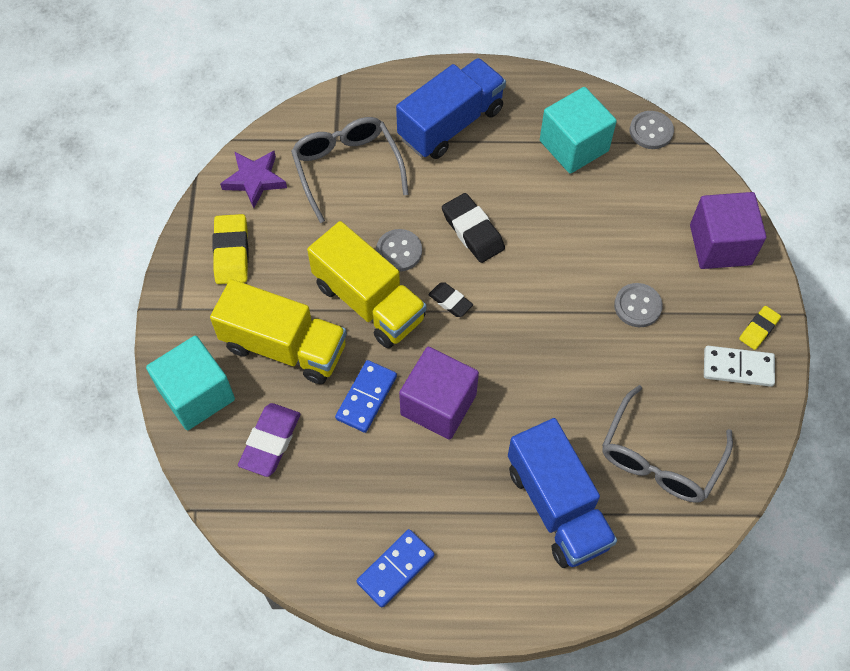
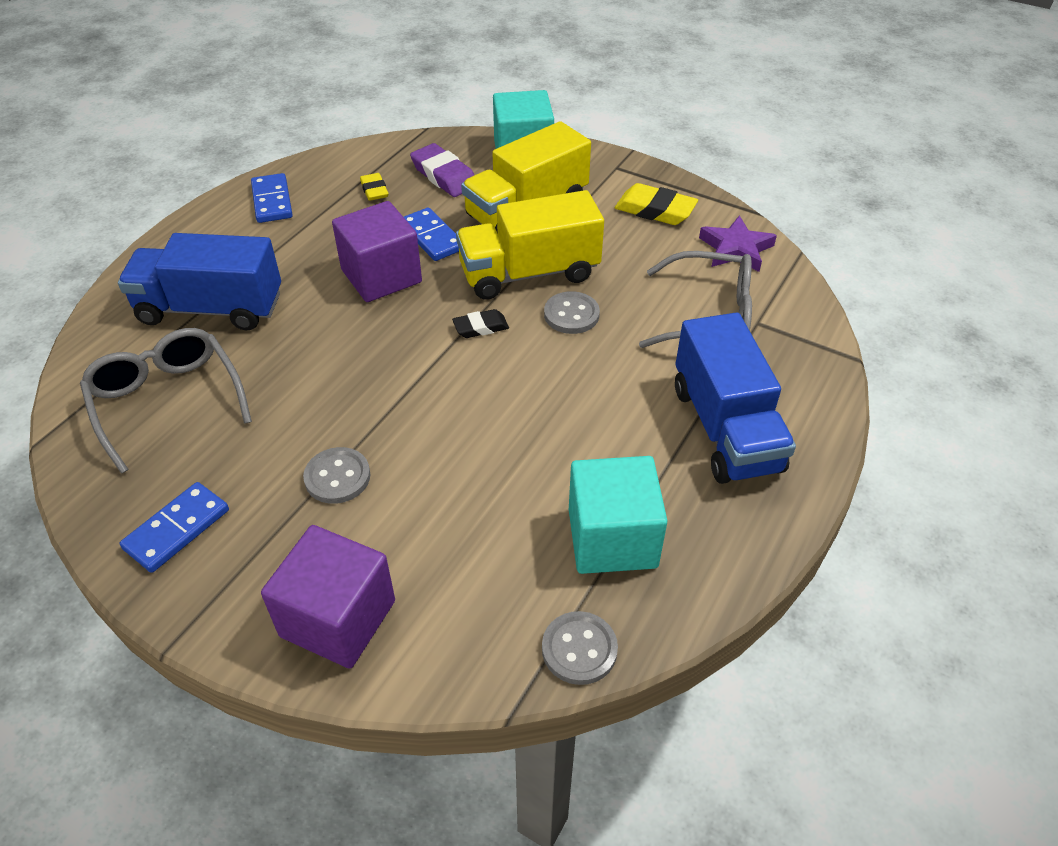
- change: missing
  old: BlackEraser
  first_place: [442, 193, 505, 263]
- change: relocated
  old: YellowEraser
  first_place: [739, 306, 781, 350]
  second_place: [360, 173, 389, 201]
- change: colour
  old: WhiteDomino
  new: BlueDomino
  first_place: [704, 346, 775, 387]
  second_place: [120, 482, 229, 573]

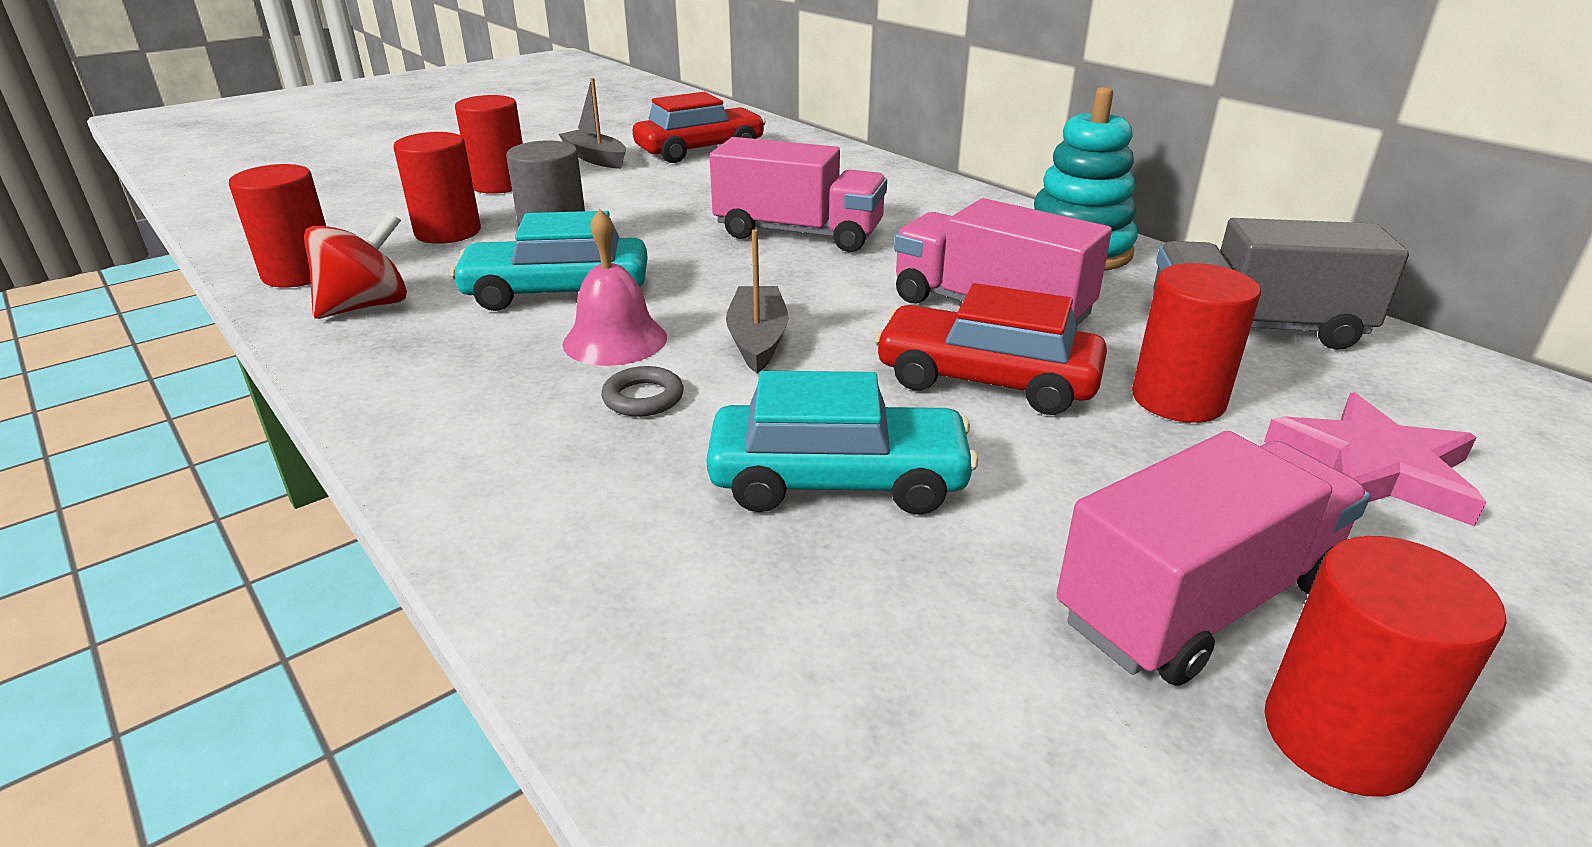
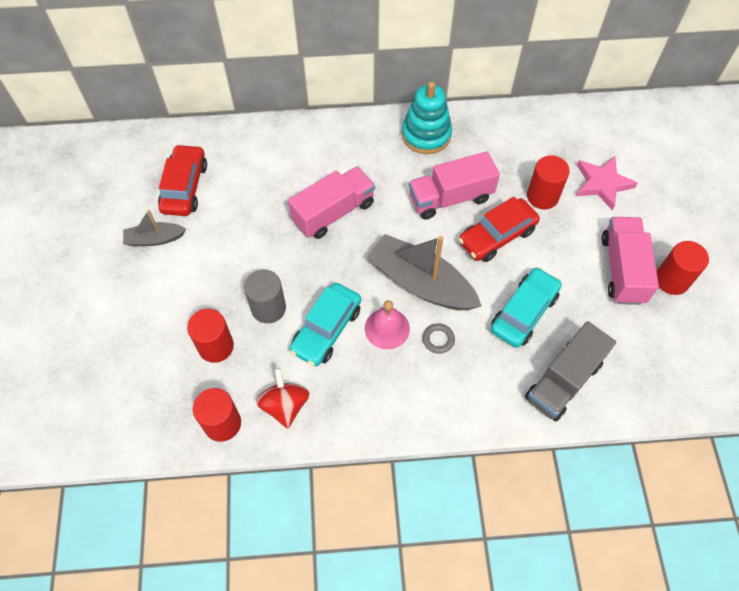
- change: missing
  old: RedCylinder
  first_place: [455, 95, 523, 194]
- change: relocated
  old: GreyTruck
  first_place: [1153, 218, 1409, 350]
  second_place: [525, 321, 616, 422]
- change: size
  old: GreyBoat
  first_place: [726, 229, 788, 373]
  second_place: [366, 234, 482, 310]
  factor: 1.89

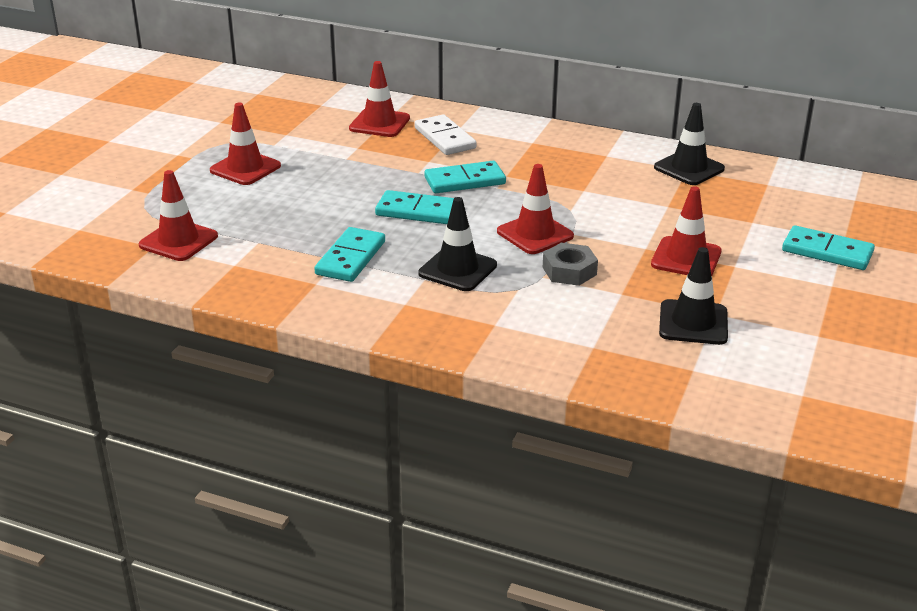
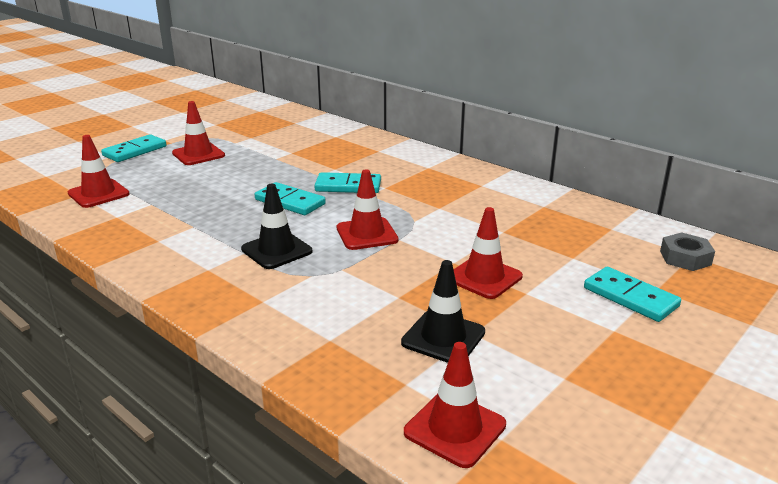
- change: missing
  old: WhiteDomino
  first_place: [414, 114, 477, 155]
- change: missing
  old: BlackTrafficCone
  first_place: [654, 103, 725, 185]
- change: relocated
  old: TurquoiseDomino
  first_place: [315, 227, 385, 282]
  second_place: [101, 134, 167, 162]
- change: relocated
  old: RedTrafficCone
  first_place: [349, 61, 410, 137]
  second_place: [404, 342, 506, 468]
- change: relocated
  old: GreyNut
  first_place: [543, 242, 598, 286]
  second_place: [660, 232, 715, 271]

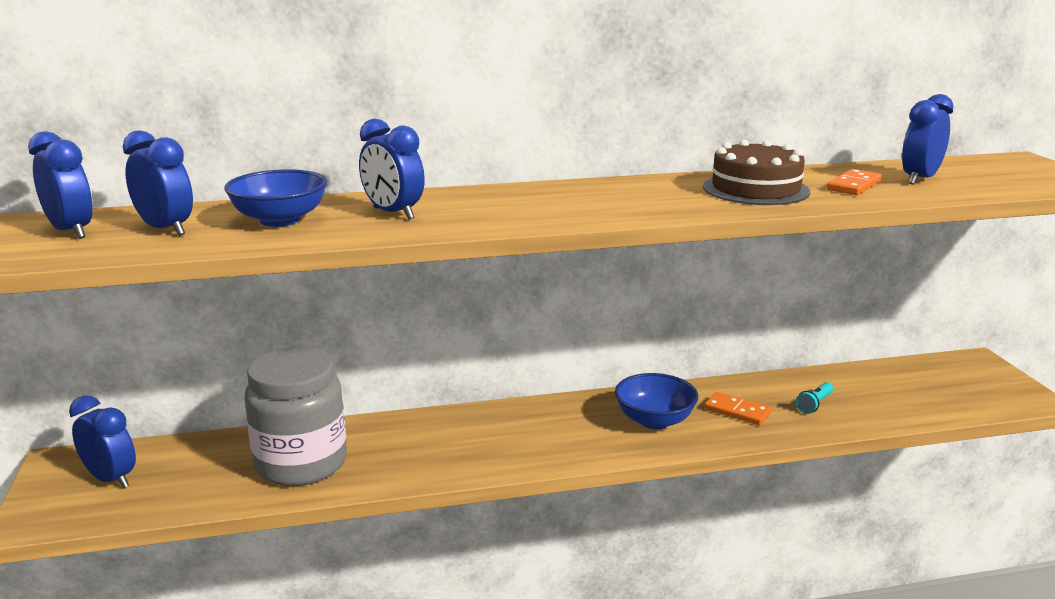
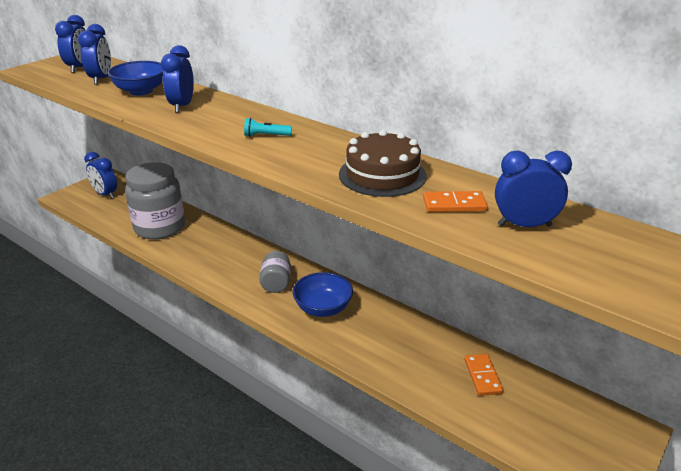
- change: appeared
  new: GreyJar
  second_place: [259, 251, 291, 293]
- change: relocated
  old: OrangeDomino
  first_place: [704, 392, 771, 425]
  second_place: [464, 354, 503, 396]
- change: relocated
  old: TurquoiseFlashlight
  first_place: [796, 382, 833, 414]
  second_place: [244, 118, 292, 137]
- change: spun
  old: BlueClock
  first_place: [69, 395, 136, 489]
  second_place: [84, 152, 117, 199]
  degrees: 135

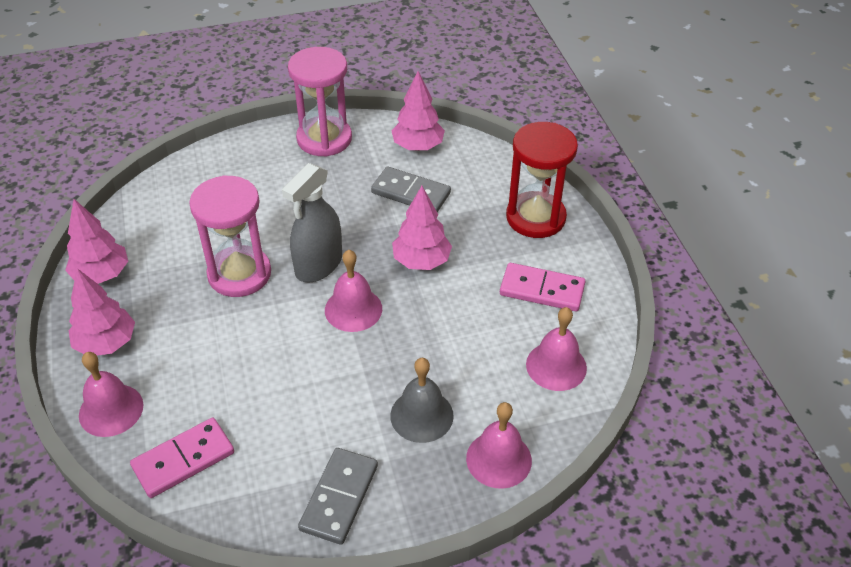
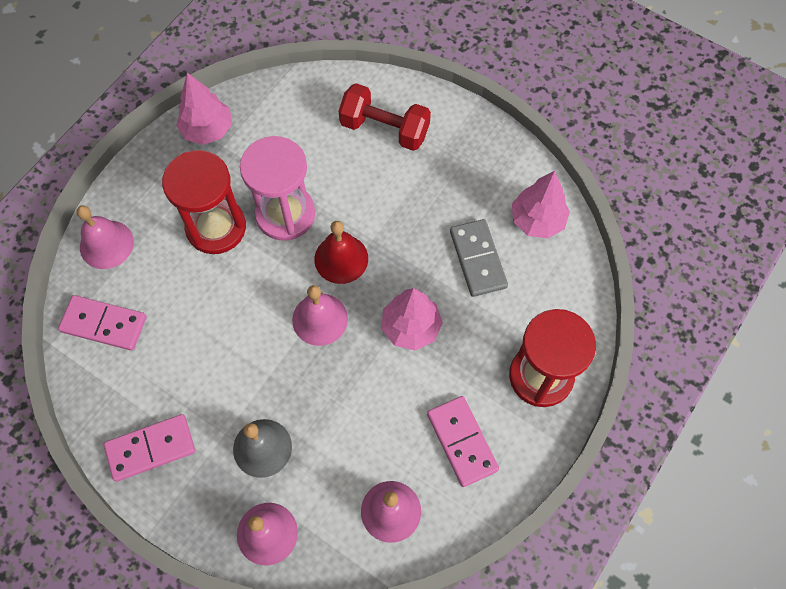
- change: missing
  old: PinkTree
  first_place: [69, 268, 135, 356]
- change: missing
  old: PinkHourglass
  first_place: [288, 47, 352, 157]
- change: appeared
  new: RedHourglass
  second_place: [162, 150, 246, 254]
- change: appeared
  new: RedDumbbell
  second_place: [339, 83, 431, 151]
- change: exchanged
  old: GreySprayBottle
  new: RedBell
  first_place: [282, 163, 342, 282]
  second_place: [314, 221, 368, 284]
- change: colour
  old: GreyDomino
  new: PinkDomino
  first_place: [298, 448, 378, 545]
  second_place: [104, 414, 195, 482]

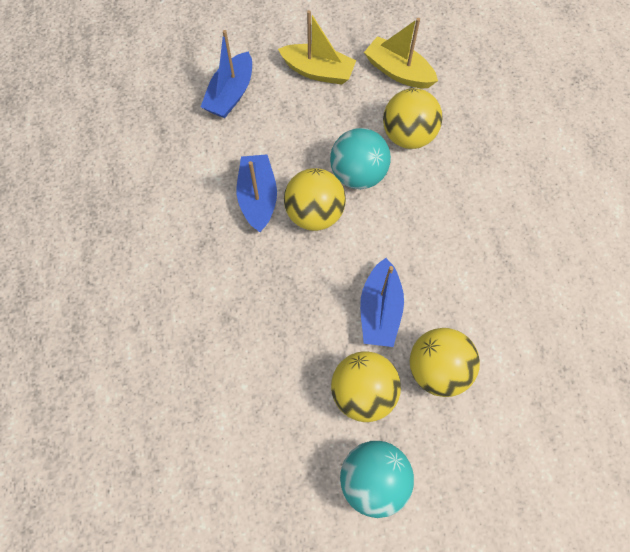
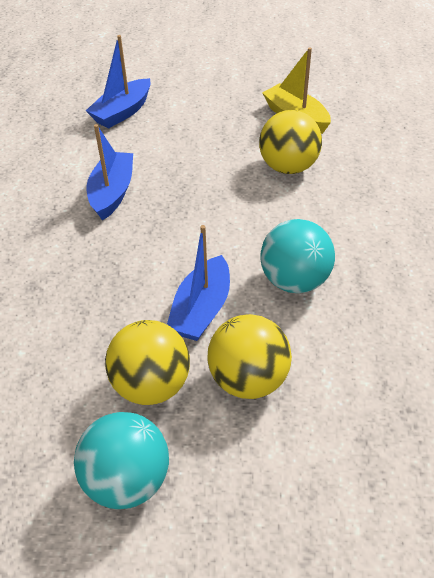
- change: missing
  old: YellowBoat
  first_place: [278, 10, 356, 85]
- change: missing
  old: YellowBall
  first_place: [284, 168, 346, 231]
- change: relocated
  old: TurquoiseBall
  first_place: [330, 128, 391, 189]
  second_place: [260, 219, 335, 293]

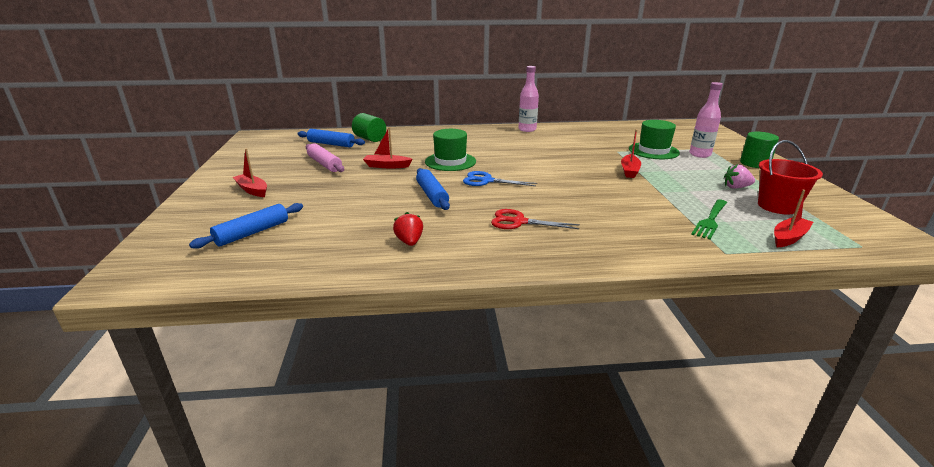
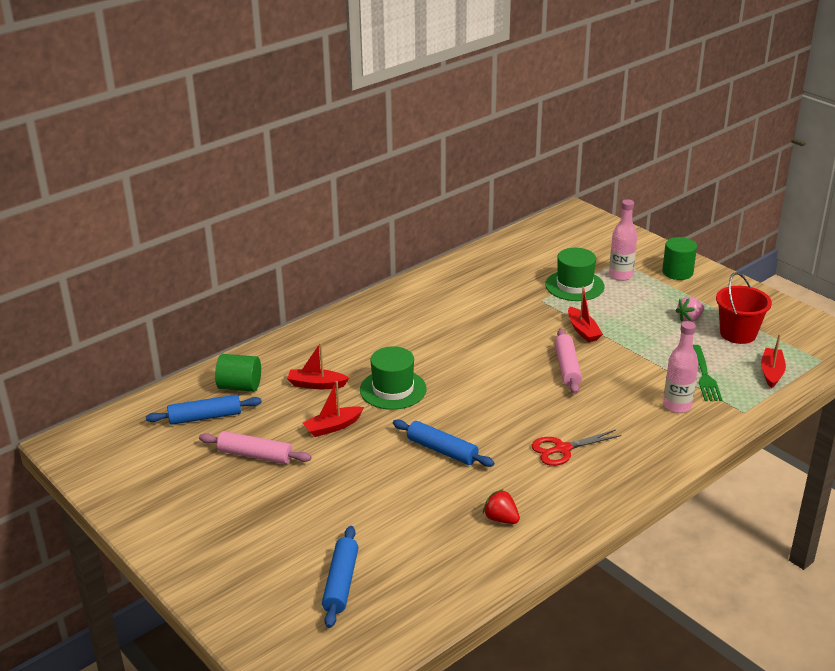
- change: missing
  old: BlueScissors
  first_place: [463, 171, 537, 186]
- change: appeared
  new: PinkRollingPin
  second_place: [554, 328, 582, 394]
- change: relocated
  old: RedBoat
  first_place: [233, 148, 267, 197]
  second_place: [287, 343, 349, 389]
- change: relocated
  old: PinkBottle
  first_place: [519, 66, 539, 132]
  second_place: [663, 321, 698, 413]

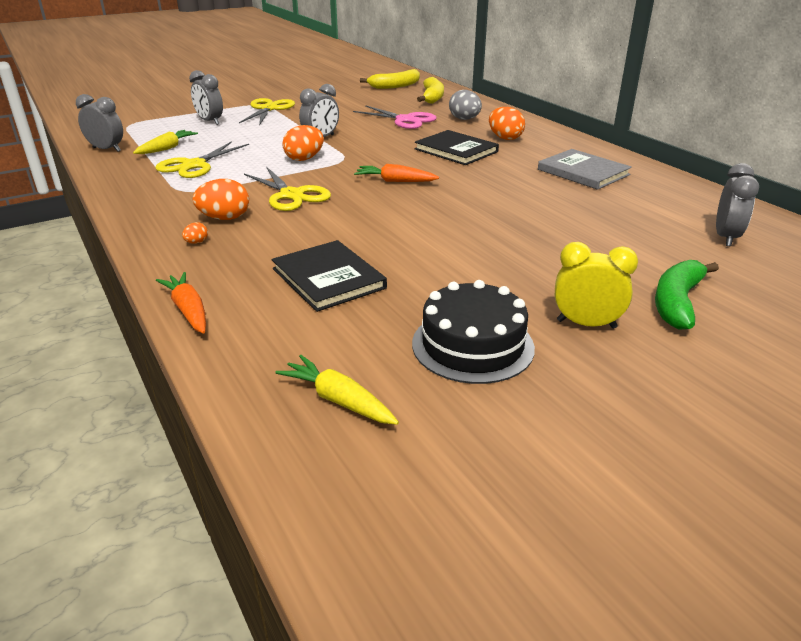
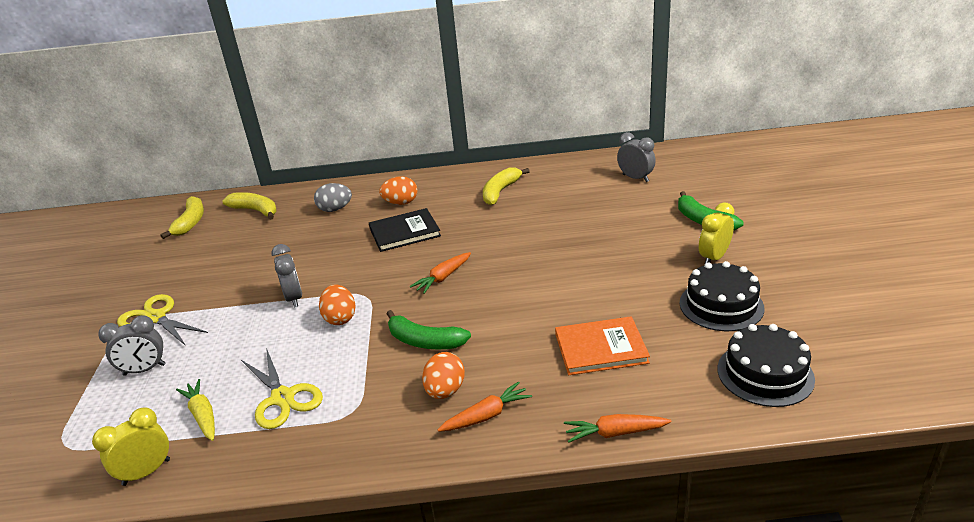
- change: missing
  old: PinkScissors
  first_place: [353, 105, 437, 129]
- change: exchanged
  old: OrangeEgg
  new: OrangeCarrot
  first_place: [182, 222, 208, 244]
  second_place: [438, 381, 532, 432]
- change: exchanged
  old: YellowScissors
  new: GreenBanana
  first_place: [244, 167, 331, 211]
  second_place: [387, 310, 471, 349]
- change: exchanged
  old: YellowCarrot
  new: BlackCake
  first_place: [275, 355, 399, 425]
  second_place: [718, 324, 815, 407]
- change: exchanged
  old: GreyBook
  new: YellowBanana
  first_place: [538, 149, 632, 190]
  second_place: [483, 167, 530, 205]
- change: colour
  old: GreyClock
  new: YellowClock
  first_place: [76, 94, 123, 152]
  second_place: [92, 407, 170, 486]
- change: colour
  old: BlackBook
  new: OrangeBook
  first_place: [272, 240, 387, 312]
  second_place: [555, 316, 650, 375]

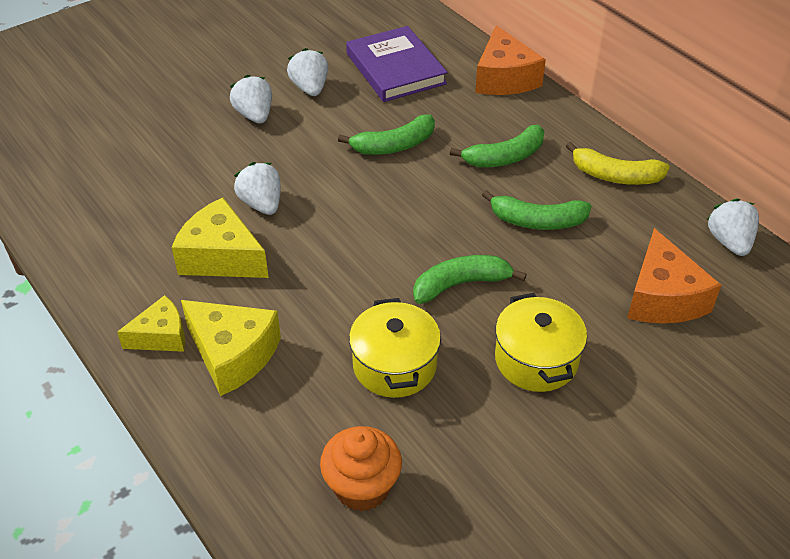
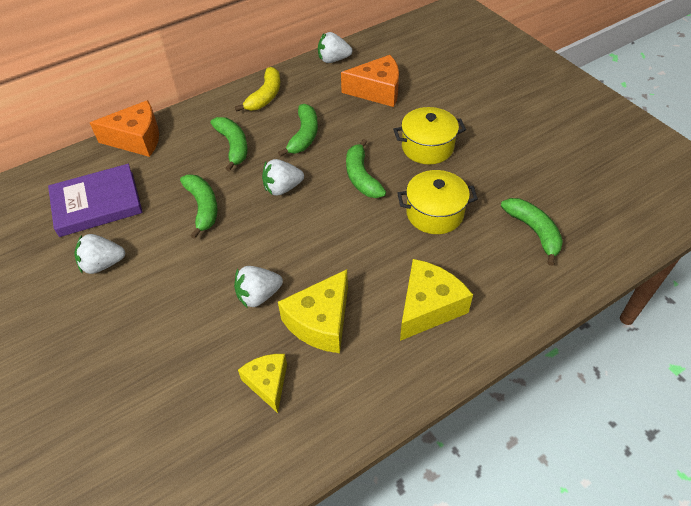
- change: relocated
  old: YellowCheese
  first_place: [117, 295, 185, 352]
  second_place: [238, 354, 287, 413]
- change: relocated
  old: WhiteStrawberry
  first_place: [230, 75, 272, 124]
  second_place: [262, 159, 304, 196]
- change: exchanged
  old: OrangeCupcake
  new: GreenBanana
  first_place: [320, 426, 402, 512]
  second_place: [501, 198, 563, 266]

